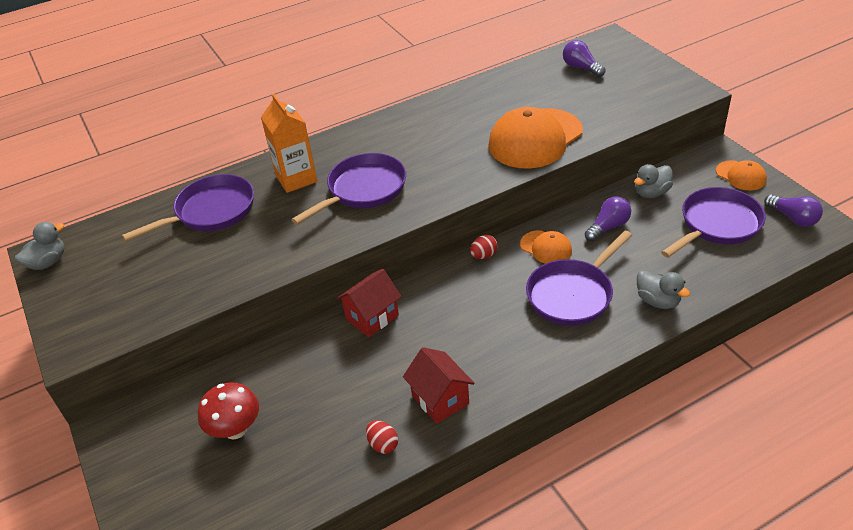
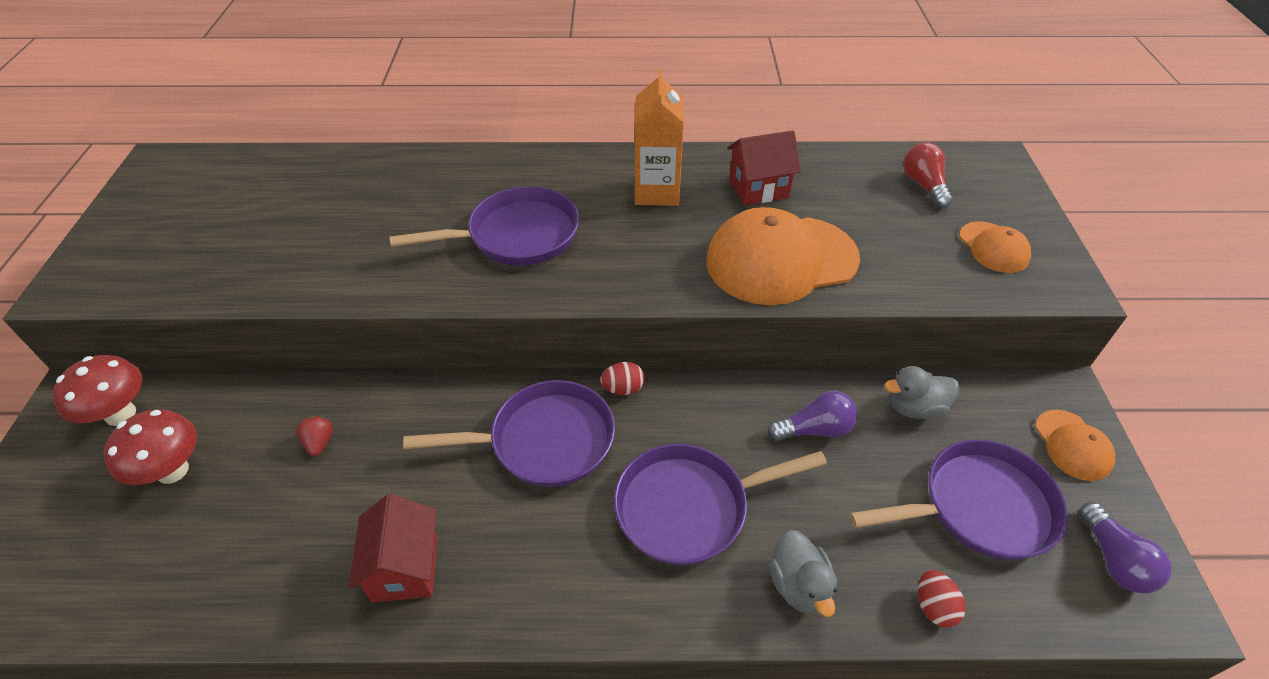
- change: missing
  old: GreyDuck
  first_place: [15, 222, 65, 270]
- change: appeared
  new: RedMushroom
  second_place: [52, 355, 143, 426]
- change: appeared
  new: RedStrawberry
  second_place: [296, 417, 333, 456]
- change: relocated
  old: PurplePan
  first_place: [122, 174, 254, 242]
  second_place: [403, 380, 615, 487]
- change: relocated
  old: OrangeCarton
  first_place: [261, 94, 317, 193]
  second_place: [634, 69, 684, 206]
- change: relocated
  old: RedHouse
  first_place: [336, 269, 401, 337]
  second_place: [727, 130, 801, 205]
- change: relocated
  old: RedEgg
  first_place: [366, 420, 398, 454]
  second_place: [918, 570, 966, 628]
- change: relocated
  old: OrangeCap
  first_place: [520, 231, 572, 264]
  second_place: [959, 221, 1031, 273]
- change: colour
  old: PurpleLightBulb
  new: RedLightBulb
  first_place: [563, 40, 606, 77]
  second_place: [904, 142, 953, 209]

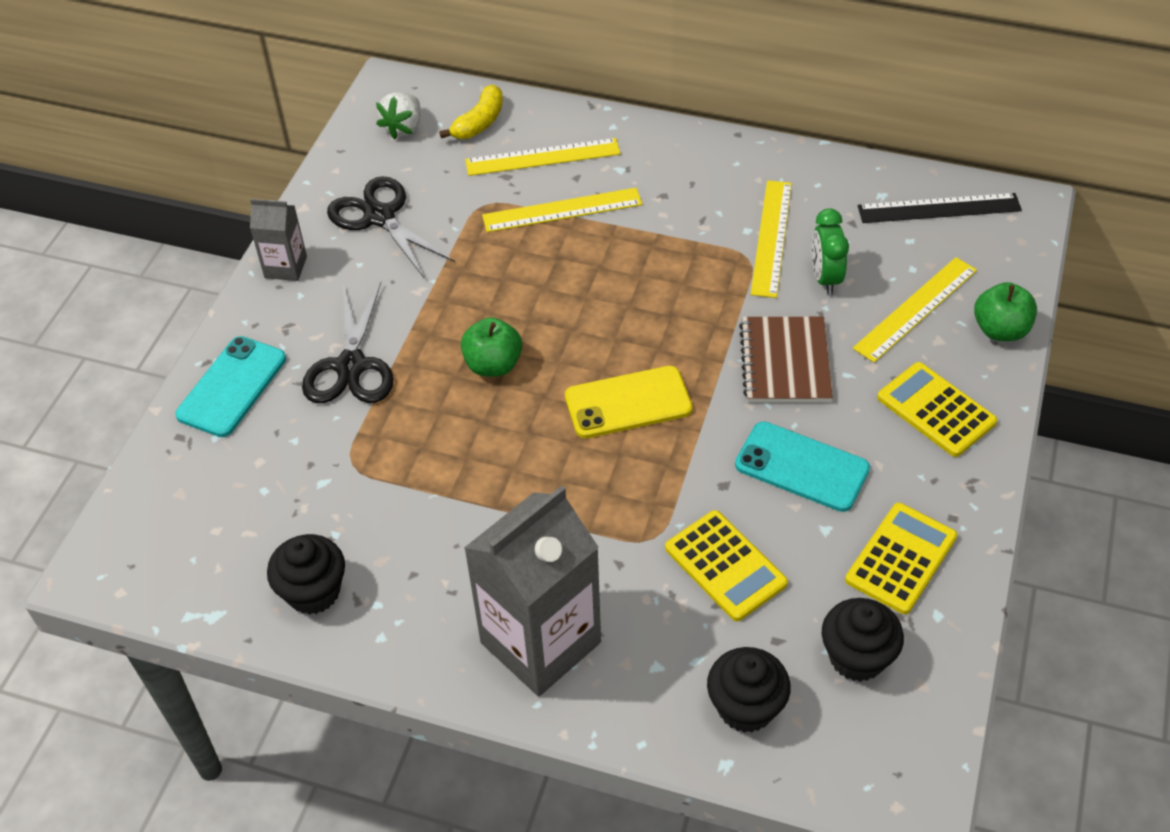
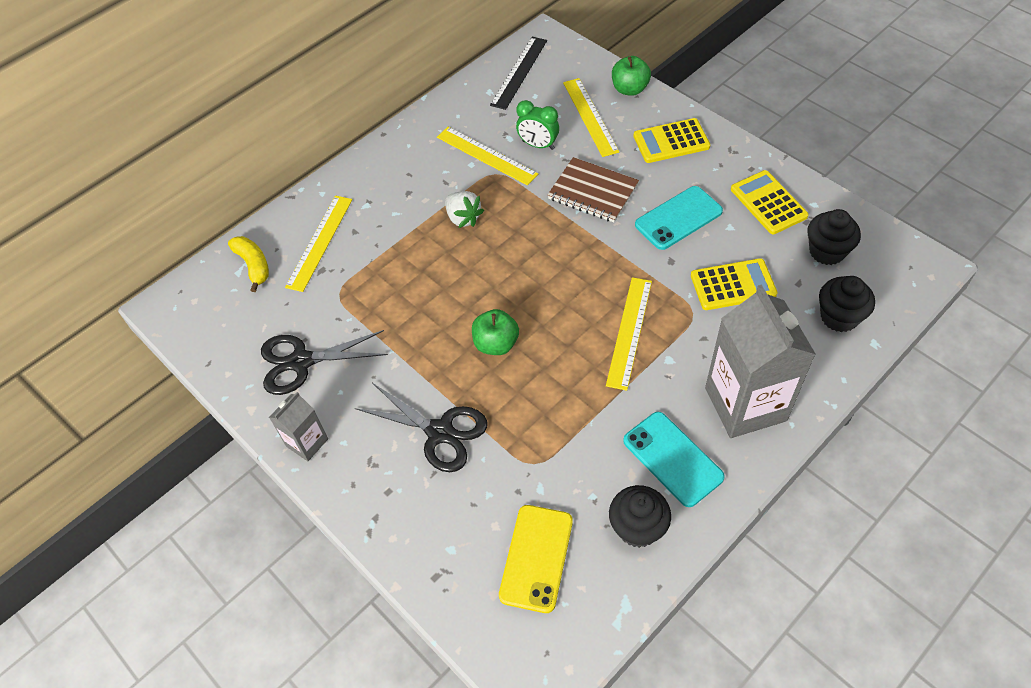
- change: relocated
  old: TurquoisePhone
  first_place: [175, 336, 286, 437]
  second_place: [623, 412, 725, 507]
- change: relocated
  old: WhiteStrawberry
  first_place: [376, 92, 421, 139]
  second_place: [445, 191, 484, 228]
- change: relocated
  old: YellowRuler
  first_place: [482, 188, 642, 232]
  second_place: [606, 277, 652, 391]
- change: relocated
  old: YellowPhone
  first_place: [565, 366, 692, 438]
  second_place: [499, 505, 573, 613]

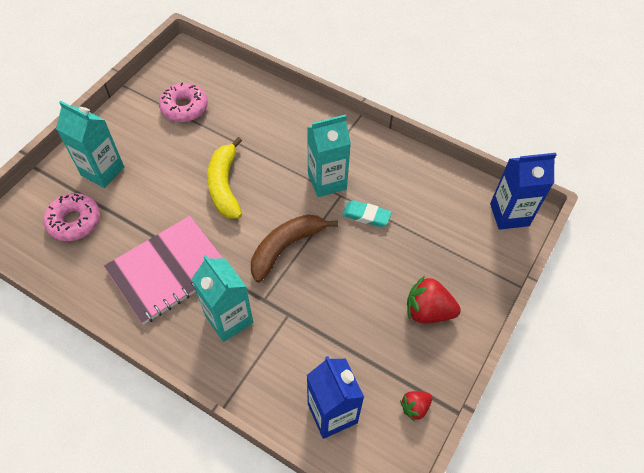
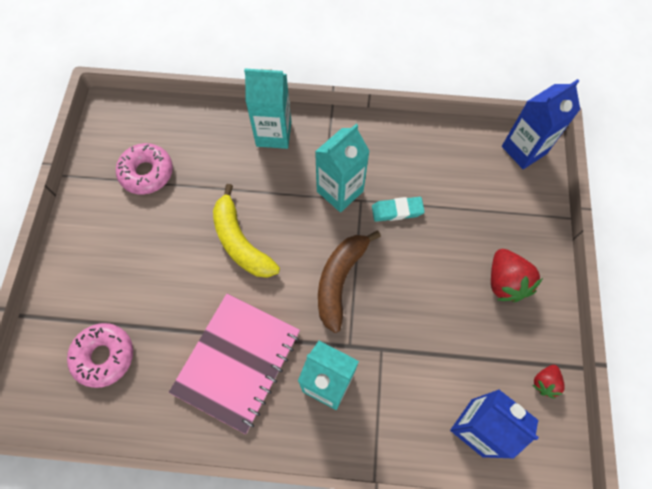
- change: relocated
  old: TurquoiseCarton
  first_place: [56, 101, 124, 188]
  second_place: [244, 68, 291, 149]
- change: spun
  old: RedStrawberry
  first_place: [407, 276, 461, 324]
  second_place: [491, 249, 543, 302]
  degrees: -90

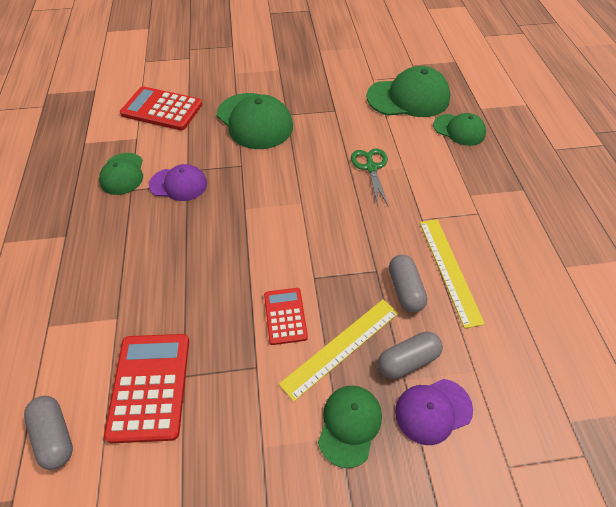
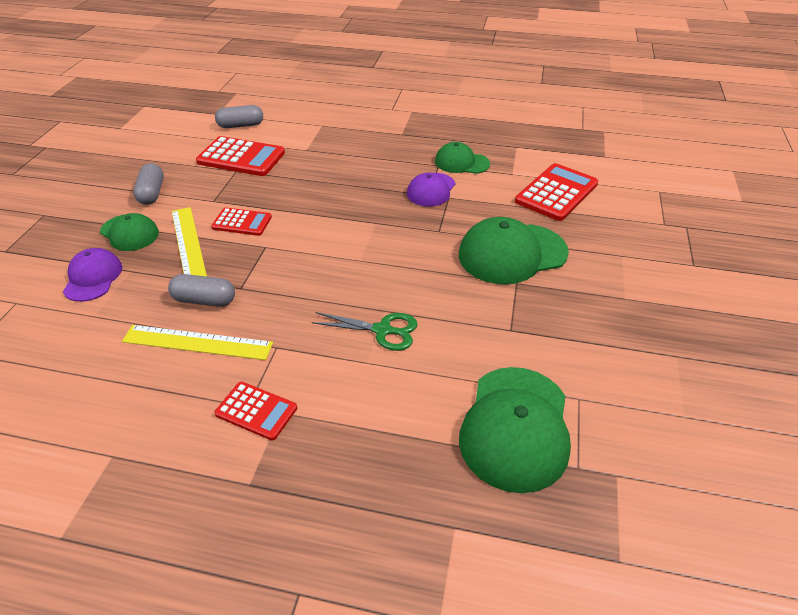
- change: missing
  old: GreenCap
  first_place: [433, 113, 486, 146]
- change: appeared
  new: RedCalculator
  second_place: [214, 382, 297, 441]
- change: relocated
  old: GreyCapsule
  first_place: [378, 332, 443, 379]
  second_place: [133, 163, 164, 205]

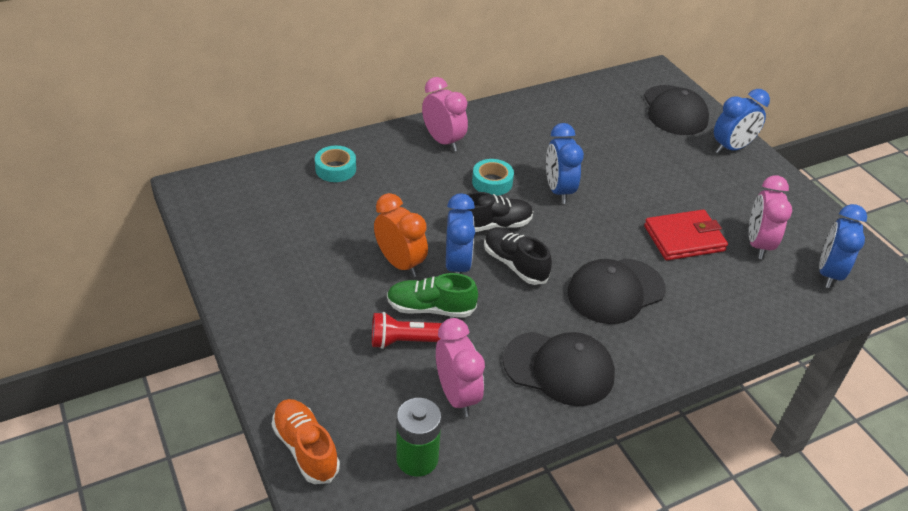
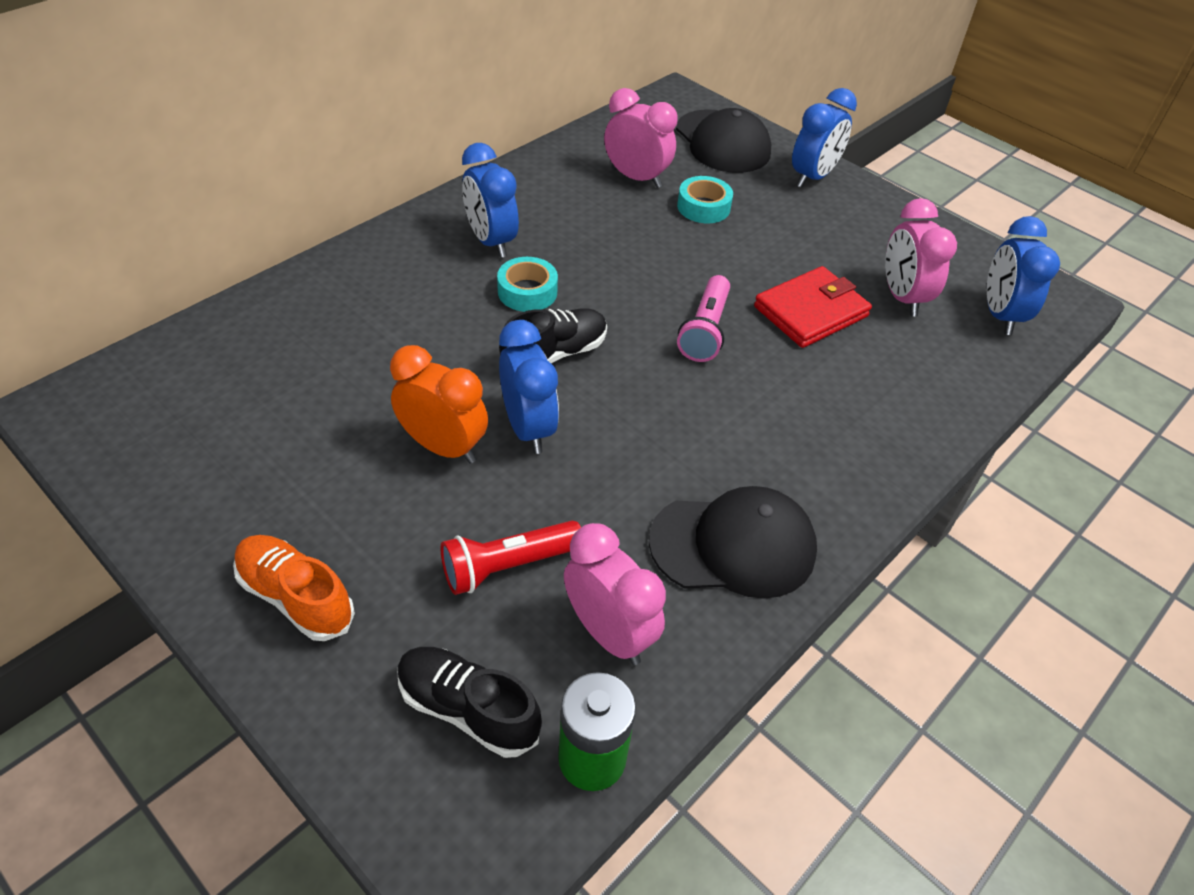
- change: missing
  old: GreenShoe
  first_place: [387, 273, 478, 318]
- change: missing
  old: BlackCap
  first_place: [567, 258, 665, 324]
- change: appeared
  new: PinkFlashlight
  second_place: [677, 275, 730, 362]
- change: relocated
  old: OrangeShoe
  first_place: [272, 399, 340, 484]
  second_place: [233, 535, 355, 641]
- change: relocated
  old: TurquoiseTape
  first_place: [315, 146, 356, 182]
  second_place: [677, 176, 733, 223]
- change: relocated
  old: PinkClock
  first_place: [422, 77, 468, 152]
  second_place: [604, 88, 678, 188]
- change: relocated
  old: BlackShoe
  first_place: [484, 227, 552, 285]
  second_place: [397, 647, 542, 758]
- change: relocated
  old: BlueClock
  first_place: [546, 123, 584, 204]
  second_place: [462, 143, 519, 258]

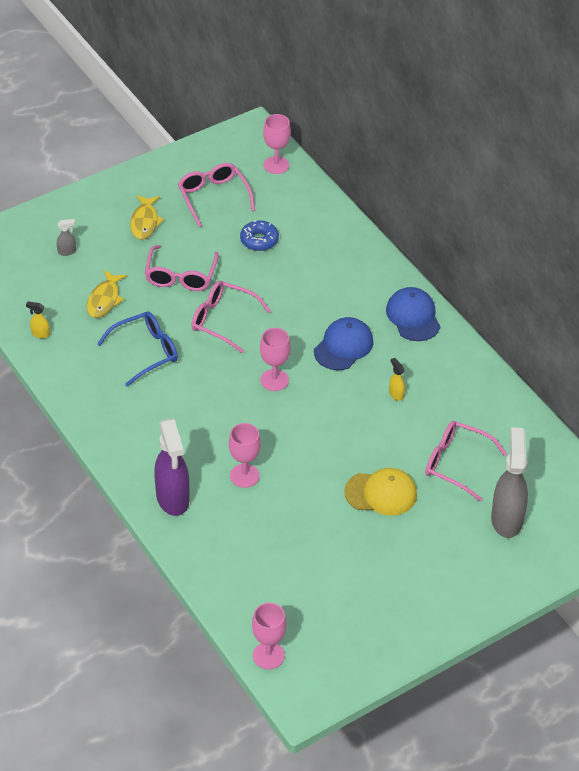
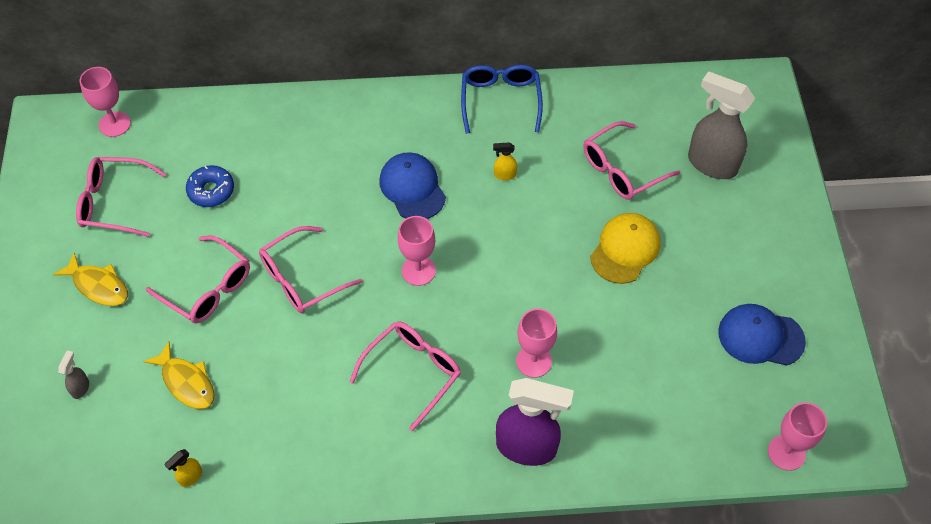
- change: appeared
  new: PinkGlasses
  second_place: [349, 321, 461, 431]
- change: relocated
  old: BlueGlasses
  first_place: [97, 311, 178, 386]
  second_place: [461, 65, 543, 134]
- change: relocated
  old: BlueCap
  first_place: [386, 287, 440, 341]
  second_place: [718, 304, 806, 366]

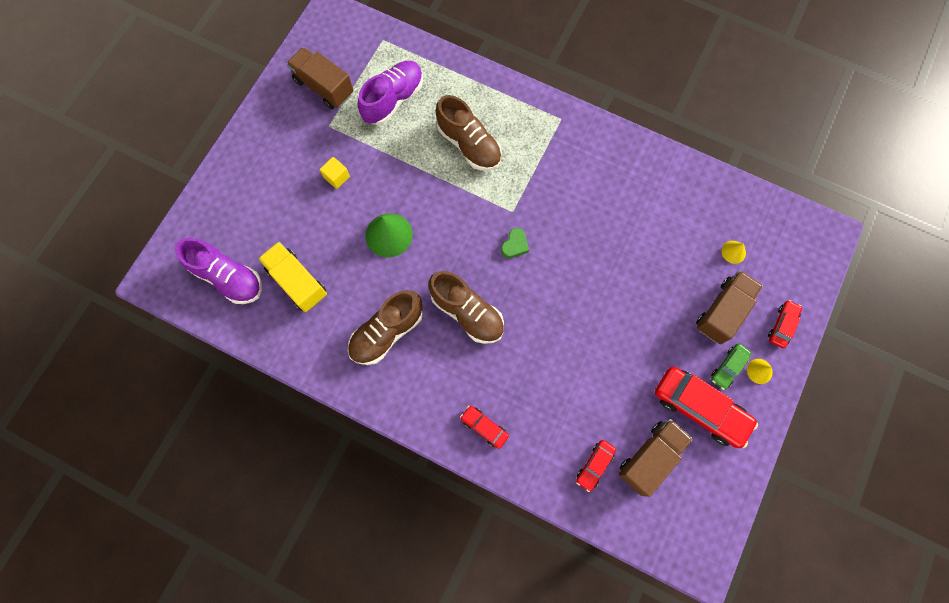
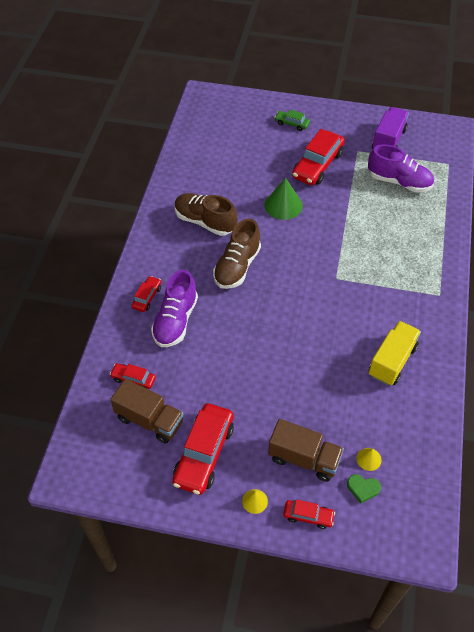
- change: missing
  old: BrownShoe
  first_place: [436, 95, 502, 171]
- change: relocated
  old: PurpleShoe
  first_place: [175, 238, 262, 304]
  second_place: [151, 270, 198, 347]
- change: relocated
  old: YellowTruck
  first_place: [258, 242, 327, 312]
  second_place: [369, 321, 421, 386]
- change: relocated
  old: GreenHeart
  first_place: [501, 228, 529, 258]
  second_place: [347, 474, 381, 504]
- change: relocated
  old: GreenCar
  first_place: [711, 343, 752, 390]
  second_place: [274, 110, 310, 131]
- change: exchanged
  old: YellowCube
  new: RedCar
  first_place: [320, 157, 350, 189]
  second_place: [292, 129, 345, 185]
- change: colour
  old: BrownTruck
  new: PurpleTruck
  first_place: [286, 47, 353, 109]
  second_place: [372, 107, 409, 149]

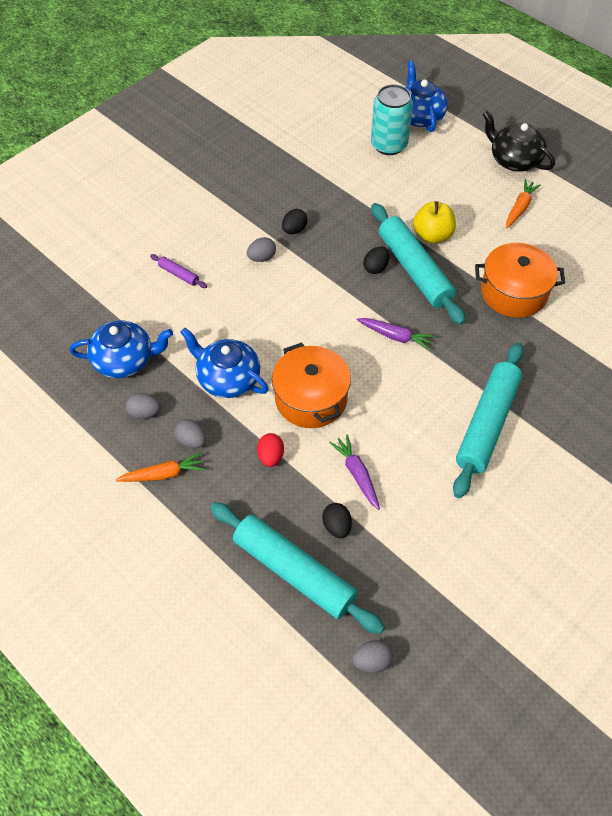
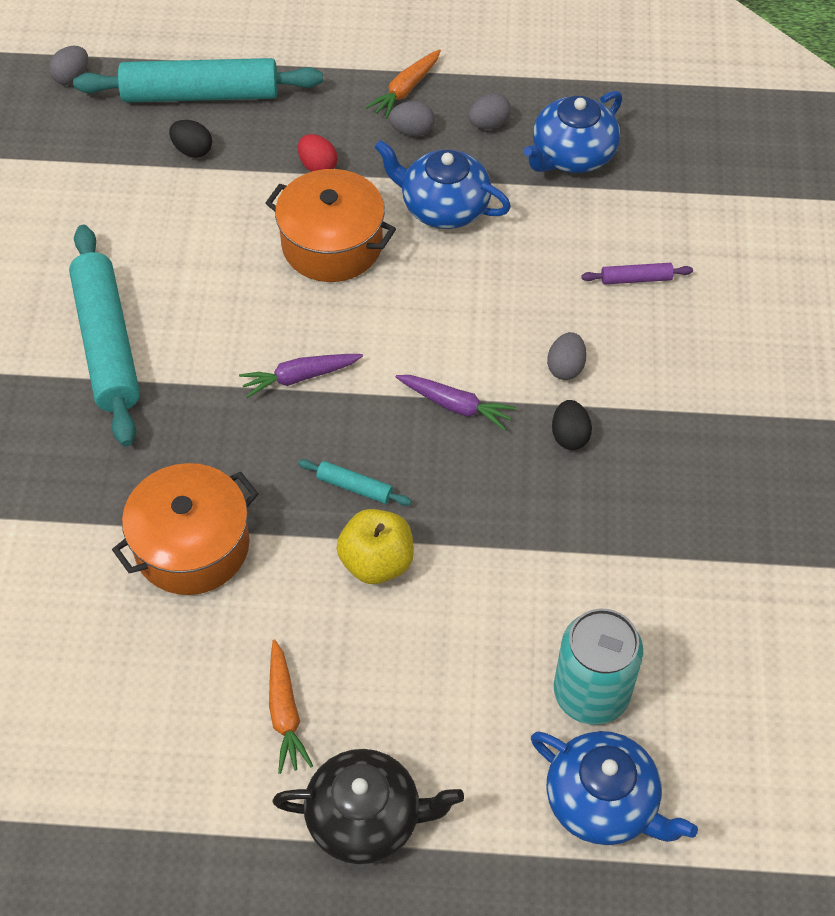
- change: missing
  old: BlackEgg
  first_place: [363, 246, 390, 274]
- change: relocated
  old: PurpleCarrot
  first_place: [329, 434, 380, 510]
  second_place: [396, 375, 516, 431]
- change: spun
  old: BlueTeapot
  first_place: [180, 328, 269, 398]
  second_place: [374, 140, 511, 229]
  degrees: -150
- change: size
  old: TurquoiseRollingPin
  first_place: [371, 203, 466, 325]
  second_place: [298, 459, 412, 506]
  factor: 0.42

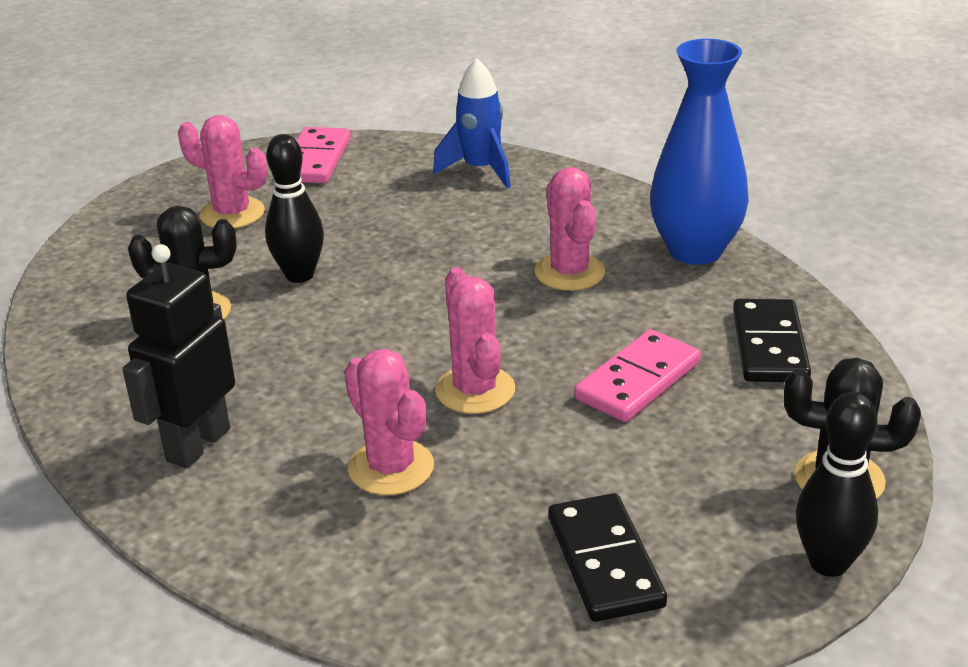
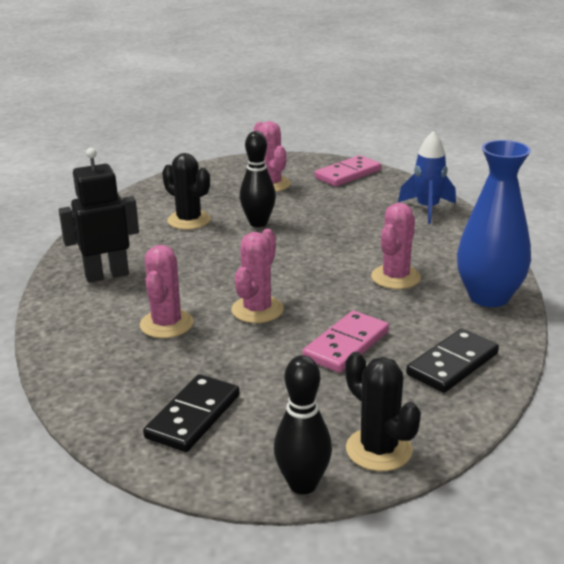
- change: spun
  old: PinkDomino
  first_place: [574, 329, 701, 422]
  second_place: [303, 311, 389, 373]
  degrees: -45

